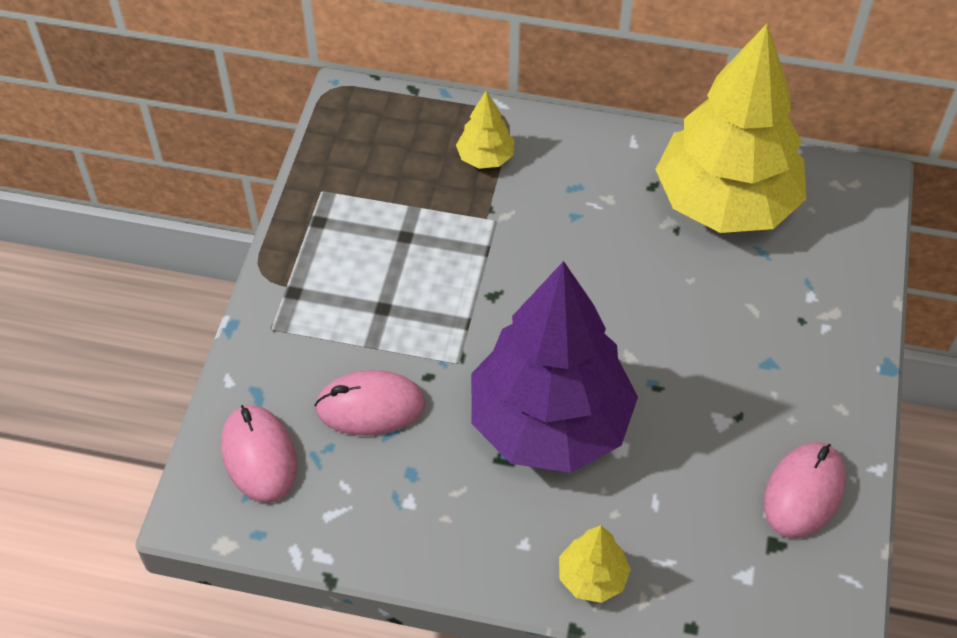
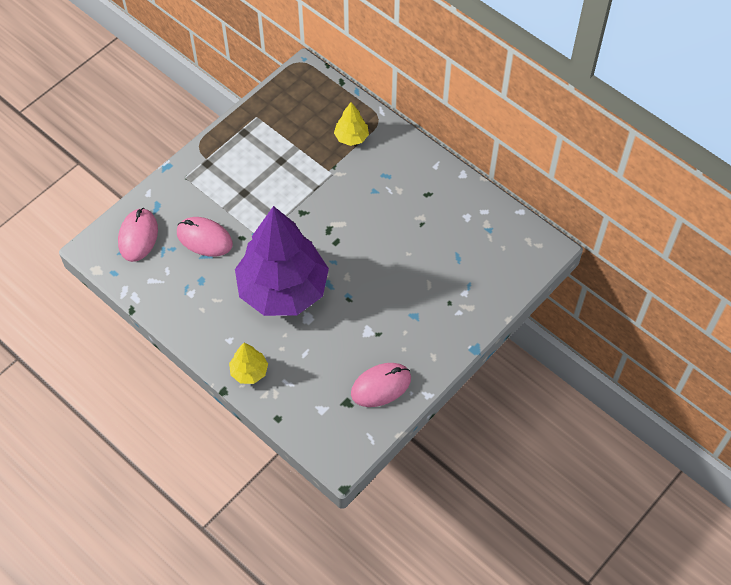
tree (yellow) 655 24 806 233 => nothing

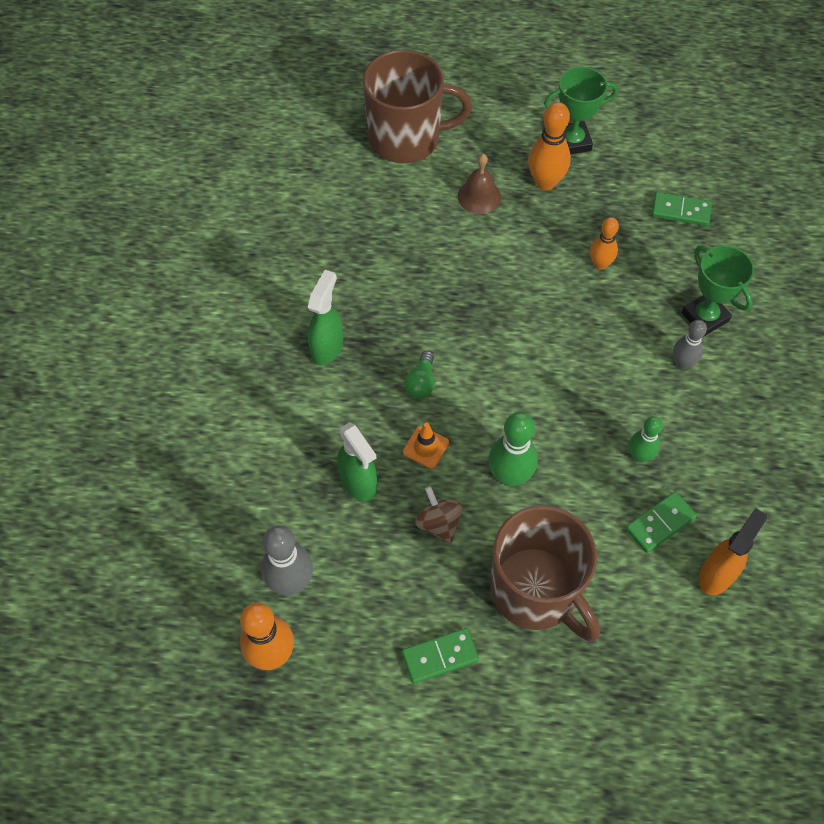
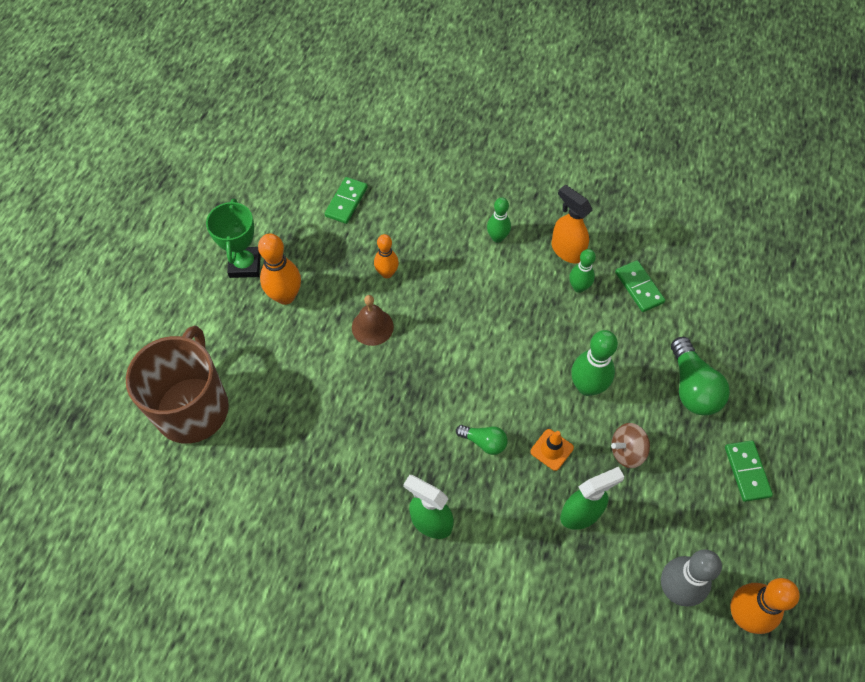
bell (brown) 458 154 501 214 => bell (brown) 352 295 394 346, moved
trophy (green) 682 245 754 337 => nothing
bowling pin (grey) 673 320 707 369 => bowling pin (green) 487 197 511 243
mug (brown) 490 505 600 641 => light bulb (green) 671 337 730 415
spray bottle (orange) 699 508 767 595 => spray bottle (orange) 552 185 592 264, moved

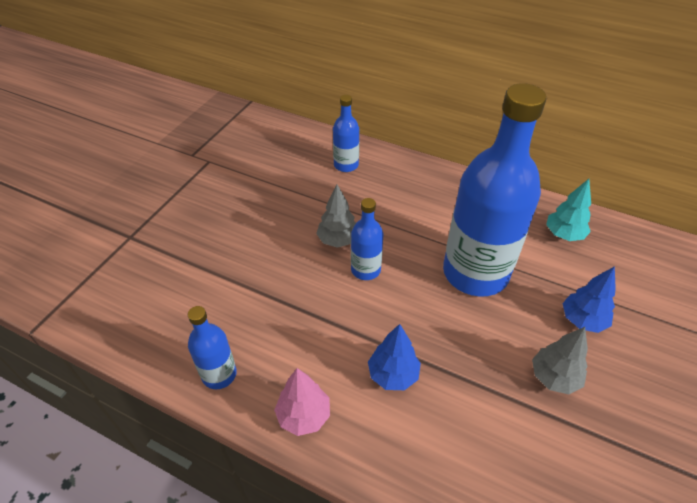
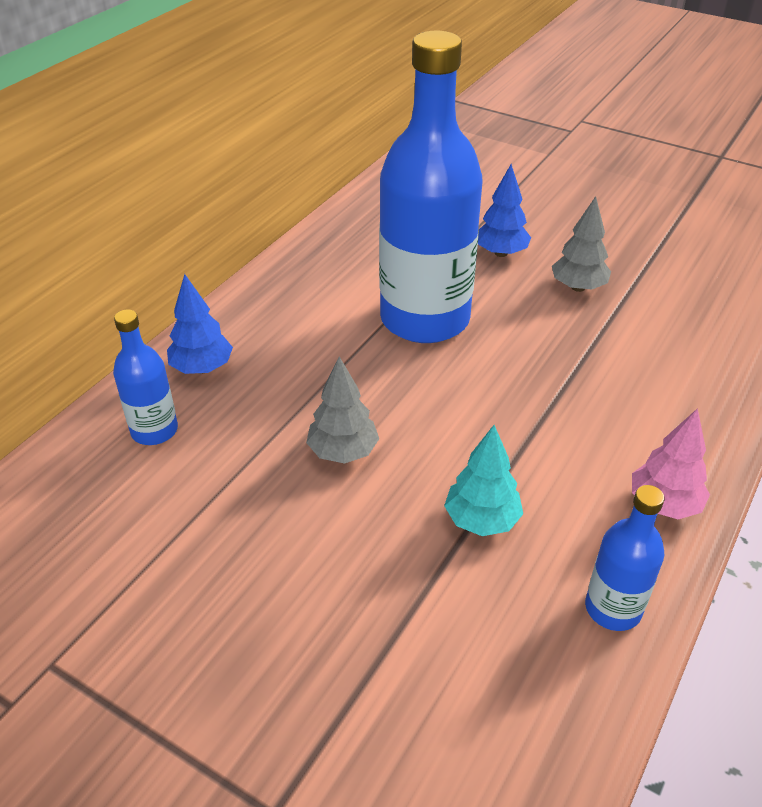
tree (turquoise) 546 179 591 241 => tree (turquoise) 444 425 523 536, moved
bottle (blue) 351 198 383 280 => nothing
tree (blue) 368 324 421 390 => tree (blue) 167 274 233 374, moved

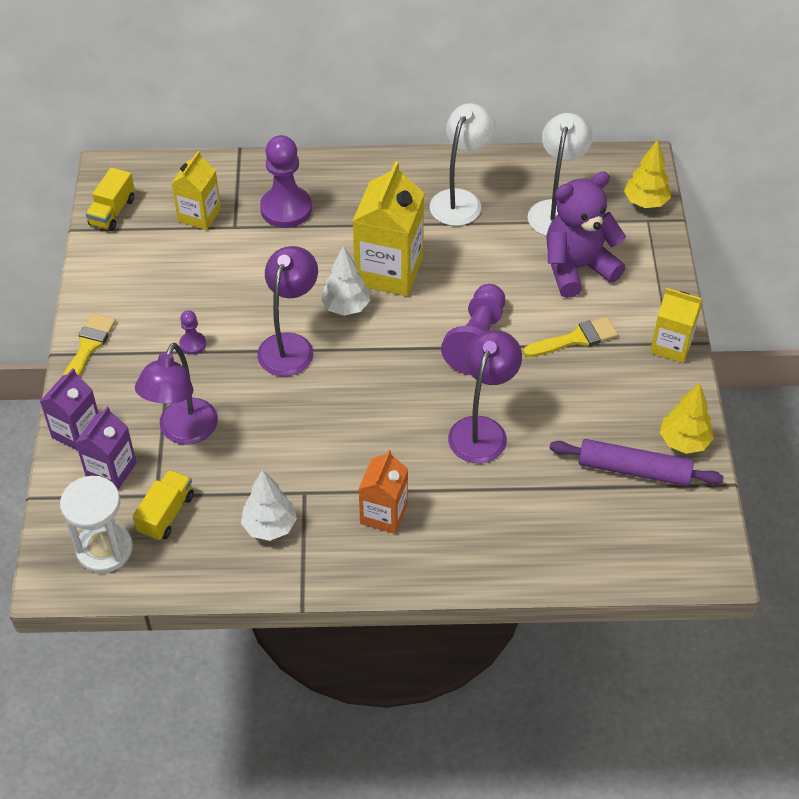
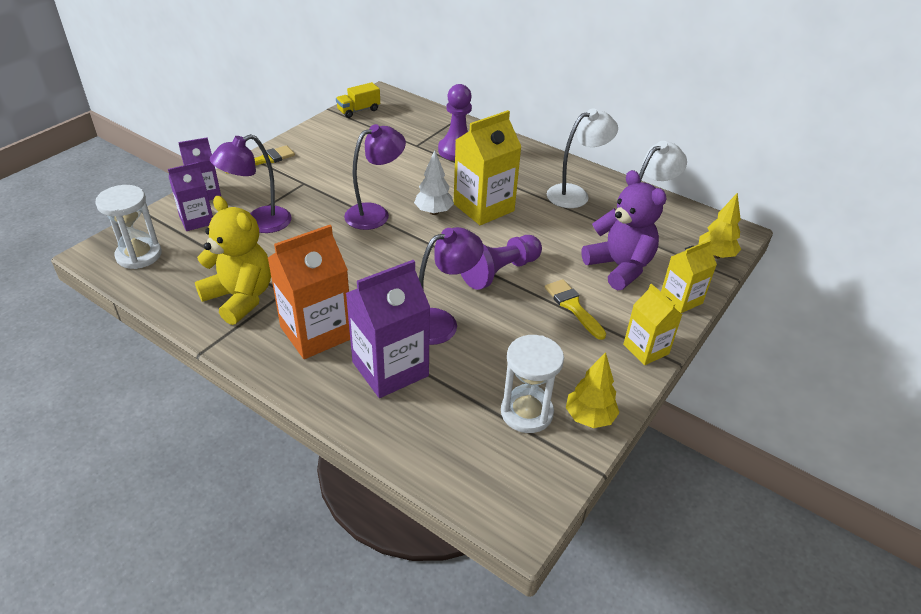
carton (yellow) 172 151 221 230 => carton (yellow) 661 240 717 313, moved
teddy bear (purple) 547 171 626 298 => teddy bear (purple) 582 170 667 290, 45 degrees clockwise
pawn (purple) 179 310 206 355 => nothing
brush (yellow) 523 317 618 357 => brush (yellow) 545 279 606 340, 135 degrees counterclockwise
rolling pin (purple) 549 439 724 486 => hourglass (white) 501 335 564 433
carton (orange) 359 450 408 534 => carton (orange) 268 225 350 359, x1.65
truck (yellow) 133 470 194 541 => nothing
tree (white) 241 470 297 541 => teddy bear (yellow) 195 196 271 325
nothing => carton (purple) 346 260 430 398

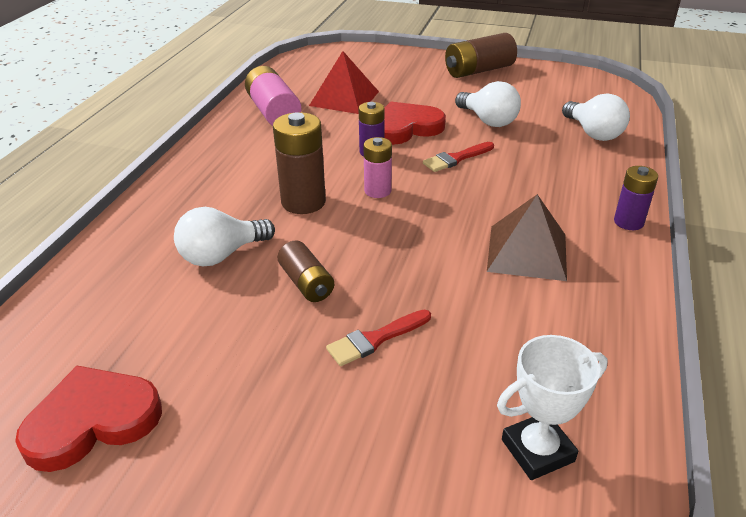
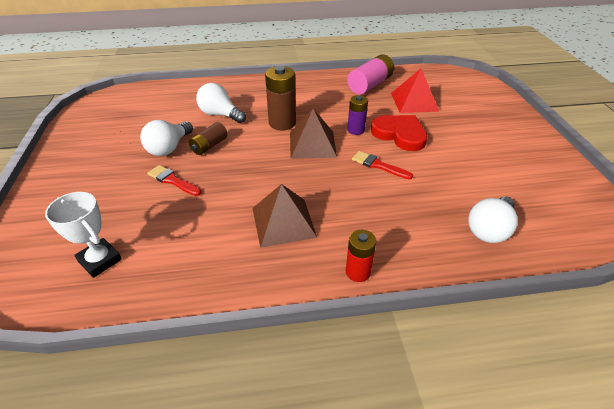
battery (brown) 445 33 517 78 => nothing
light bulb (white) 455 81 521 127 => light bulb (white) 140 120 193 156, moved
battery (pink) 363 137 392 198 => pyramid (brown) 290 109 337 159
battery (purple) 614 166 658 230 => battery (red) 346 230 376 282
heart (red) 15 366 162 472 => nothing

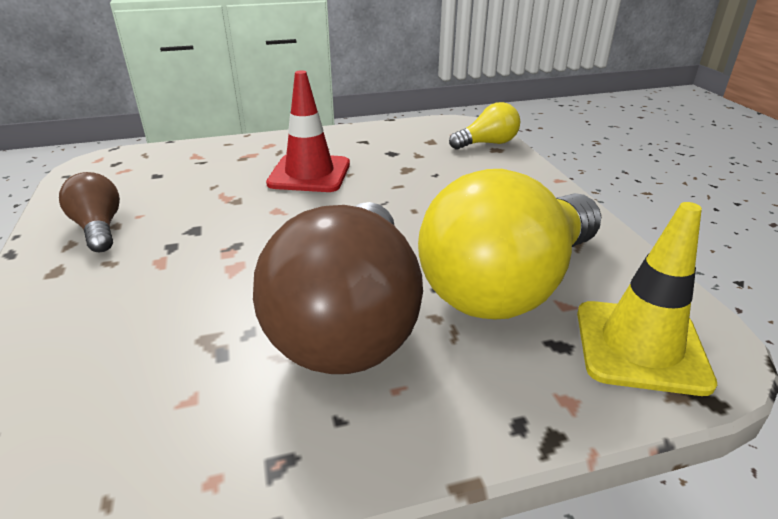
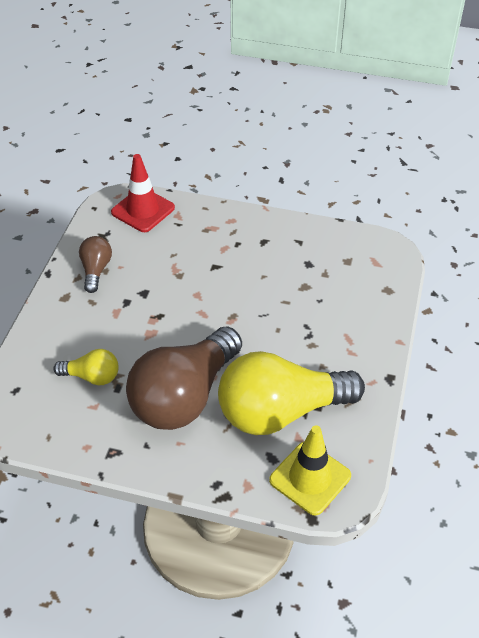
traffic cone (red) 266 70 350 192 => traffic cone (red) 111 154 175 232, moved
light bulb (yellow) 449 102 520 150 => light bulb (yellow) 53 349 118 385, moved

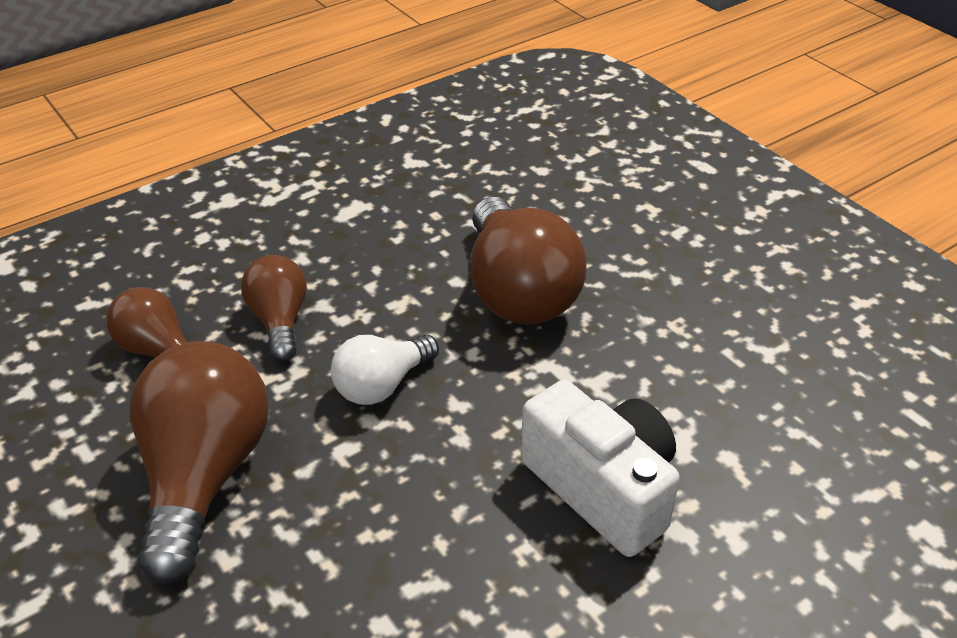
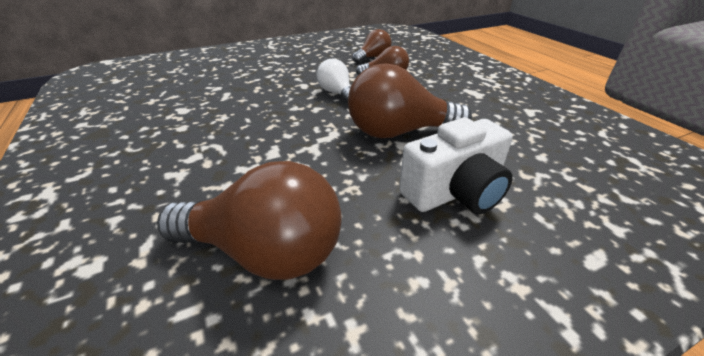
light bulb (brown) 130 341 269 585 => light bulb (brown) 157 161 342 280, moved
camera (white) 521 380 680 557 => camera (white) 399 117 513 214, moved

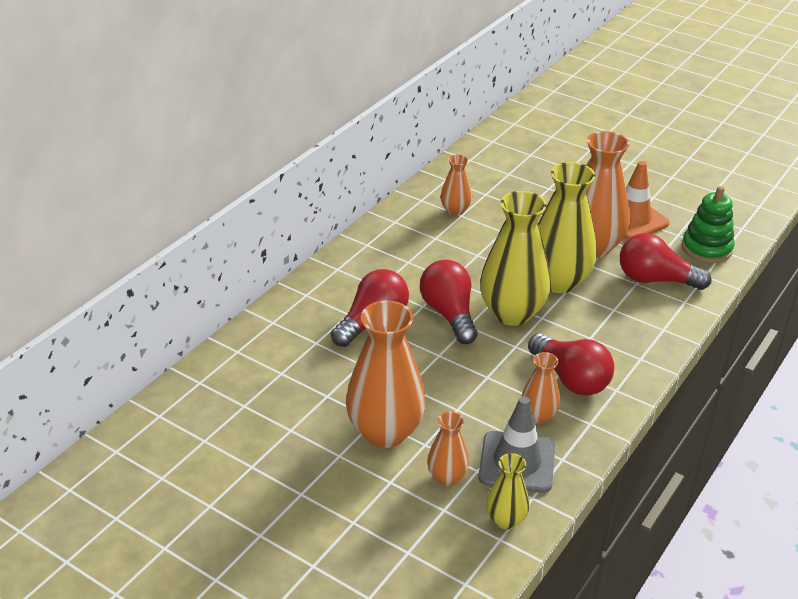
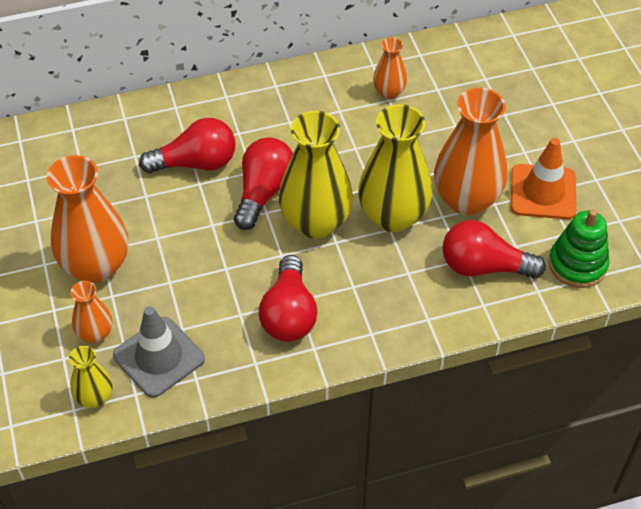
light bulb (red) 620 233 711 290 => light bulb (red) 443 220 546 278, 45 degrees counterclockwise
vase (orange) 521 352 560 424 => nothing

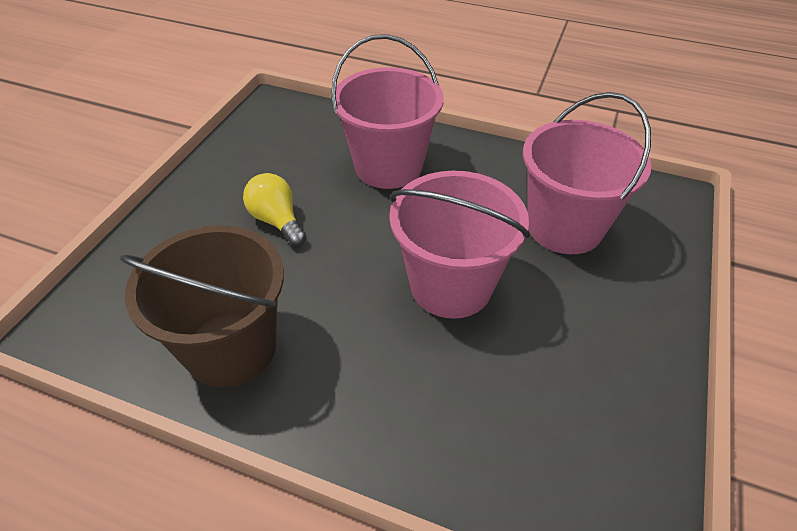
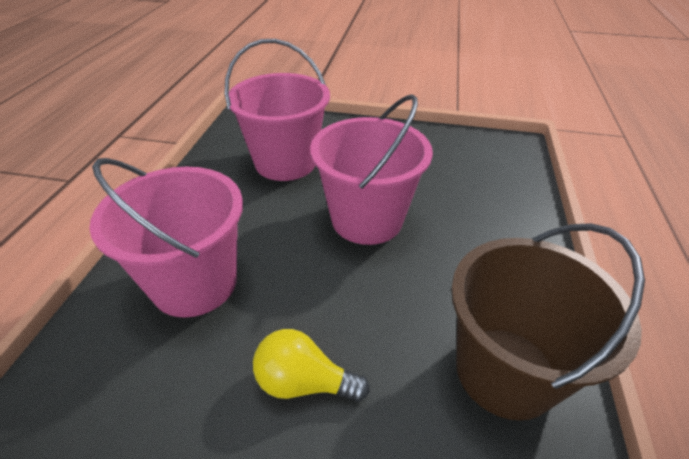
light bulb (yellow) 243 173 307 246 => light bulb (yellow) 253 329 370 402, 60 degrees clockwise

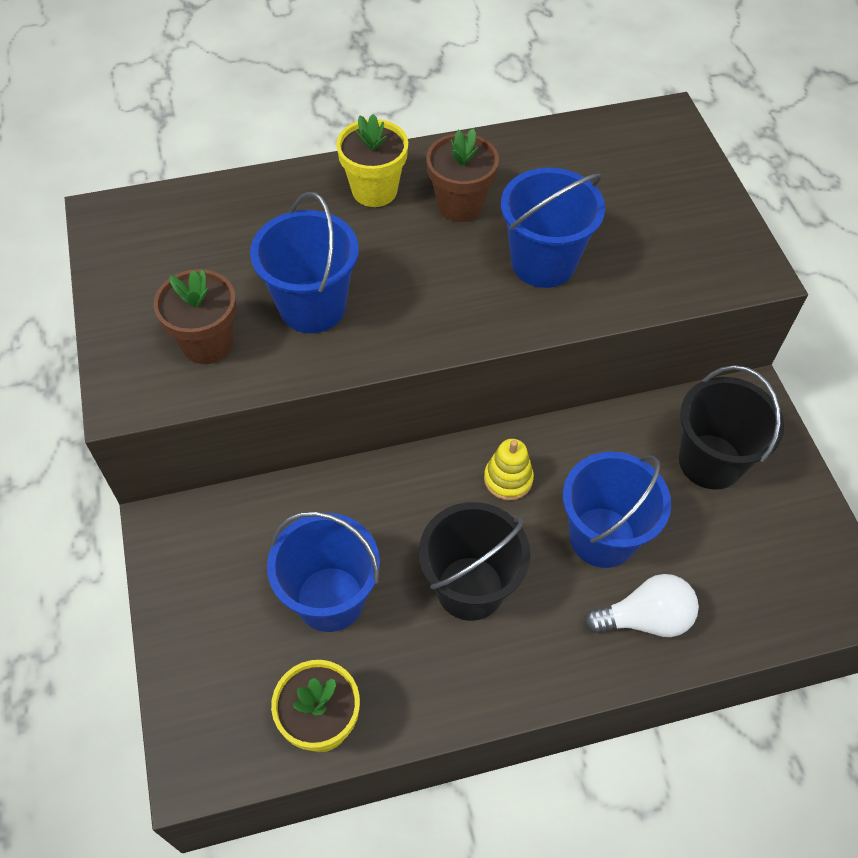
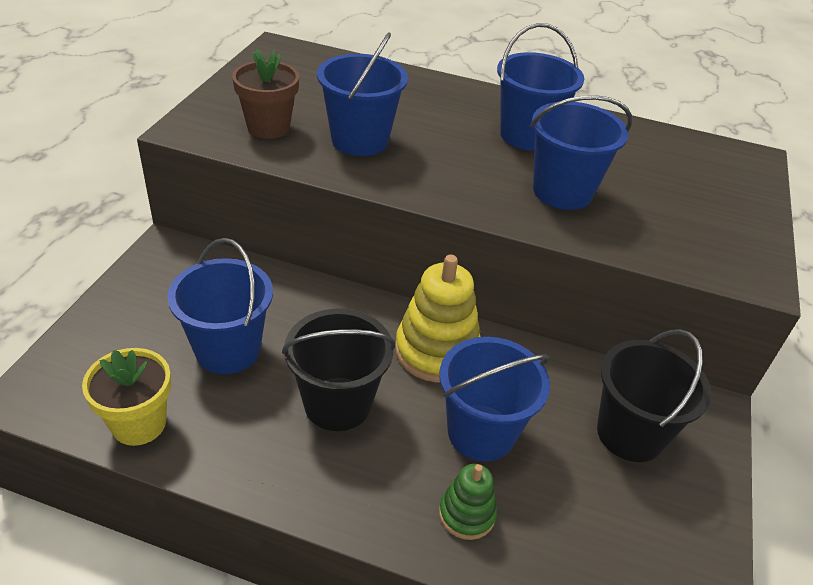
flower pot (yellow) 336 114 408 207 => nothing
flower pot (brown) 426 128 499 222 => bucket (blue) 497 23 584 151
stacking toy (yellow) 484 439 534 500 => stacking toy (yellow) 395 255 480 383, x1.80
light bulb (white) 584 574 699 637 => stacking toy (green) 439 464 497 540

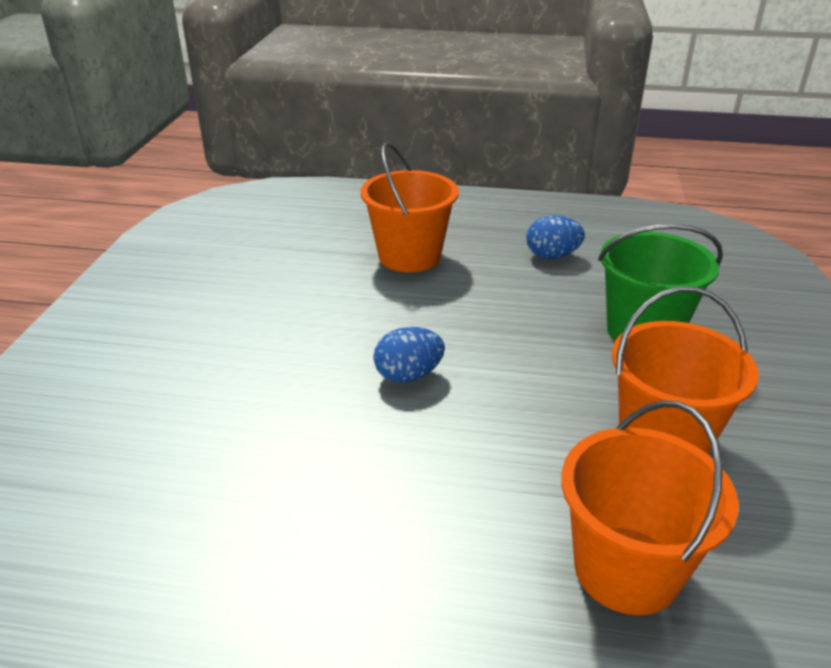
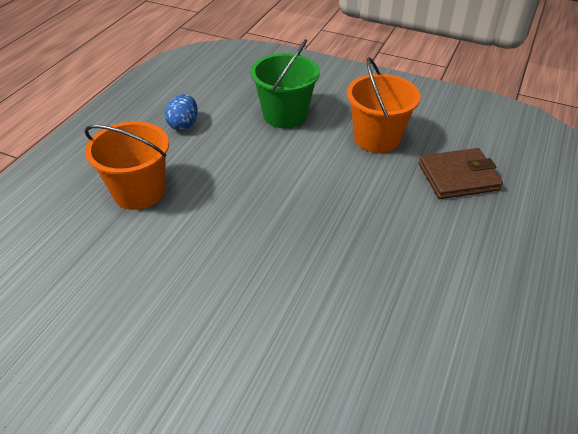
egg (blue) 373 327 445 383 => nothing
bucket (orange) 561 400 739 615 => wallet (brown) 419 148 503 199

